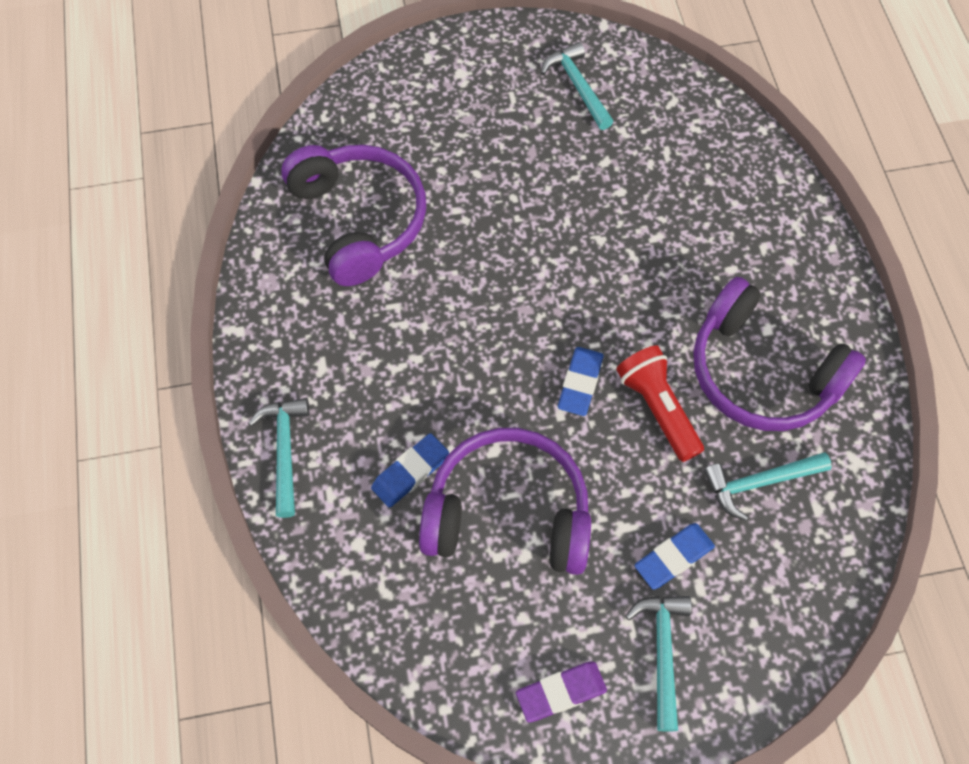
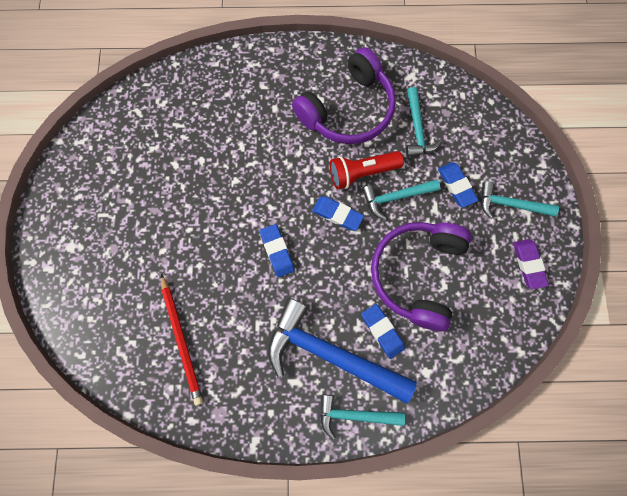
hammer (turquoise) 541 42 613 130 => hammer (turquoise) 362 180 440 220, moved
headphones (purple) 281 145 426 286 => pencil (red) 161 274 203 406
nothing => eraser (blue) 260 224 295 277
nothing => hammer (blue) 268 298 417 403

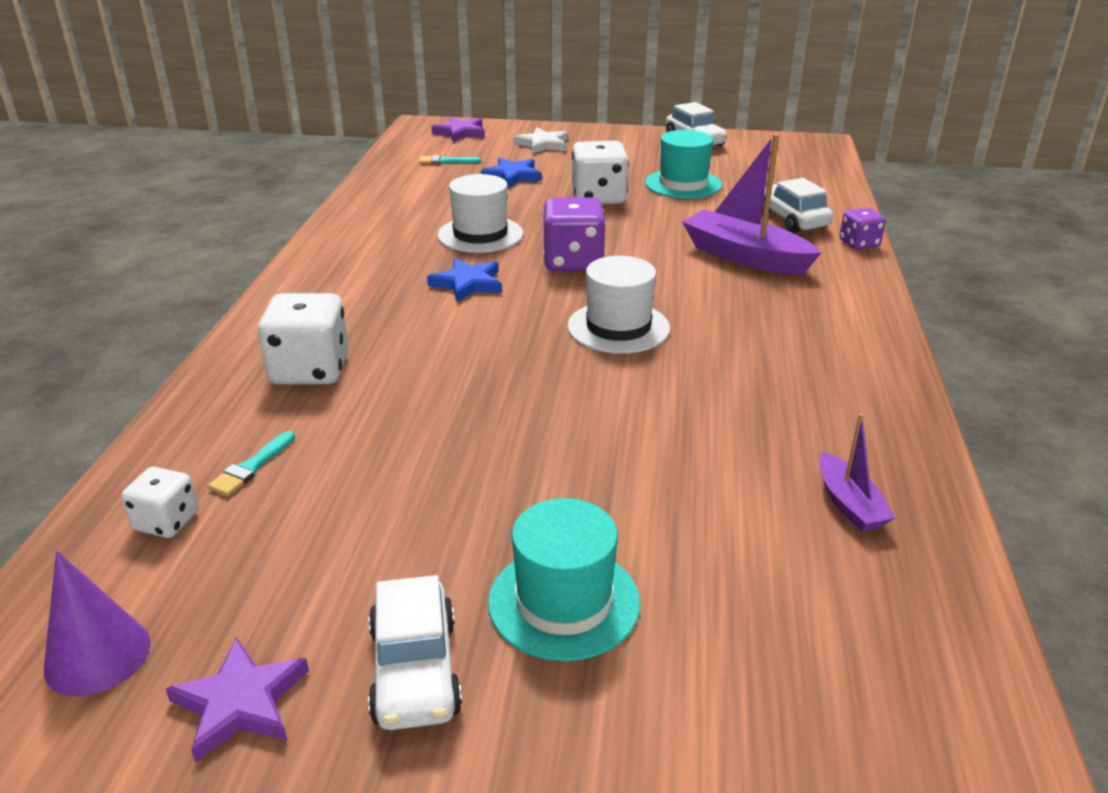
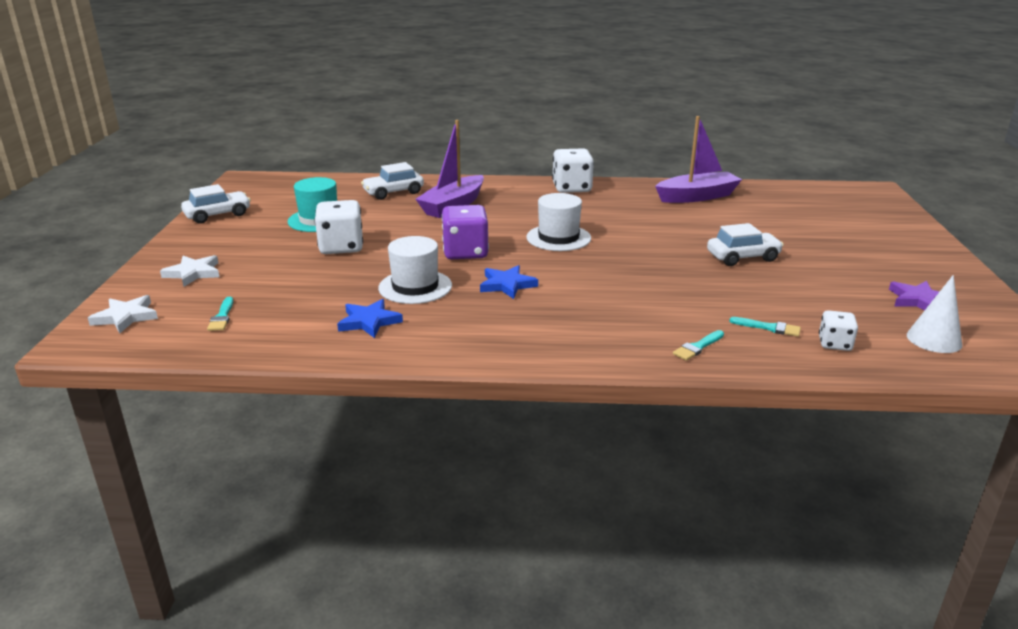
star (purple) 431 117 485 142 => star (white) 88 295 158 333
star (blue) 481 158 542 188 => star (blue) 337 299 403 338, moved
dice (purple) 839 207 886 249 => nothing
dice (white) 258 293 348 384 => dice (white) 552 148 594 193, moved
boat (purple) 819 413 896 532 => boat (purple) 655 116 742 203, x1.89
hat (turquoise) 488 498 640 661 => nothing
cone (purple) 44 551 150 696 => cone (white) 907 275 962 353
car (white) 368 575 462 730 => car (white) 707 223 784 266, moved
nothing => brush (turquoise) 673 330 724 361

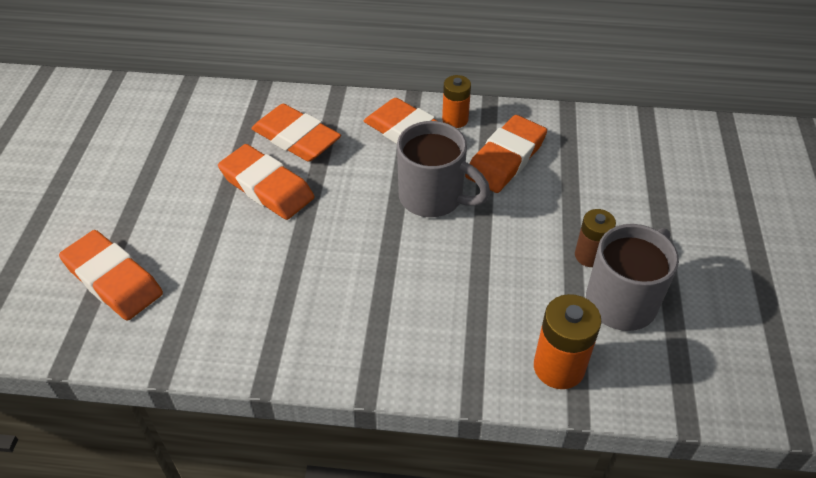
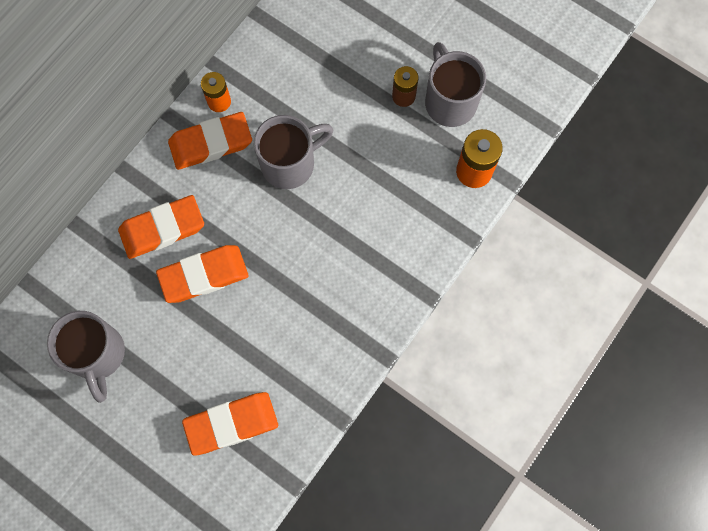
eraser (orange) 465 115 547 193 => nothing
nothing => mug (grey) 47 311 125 403

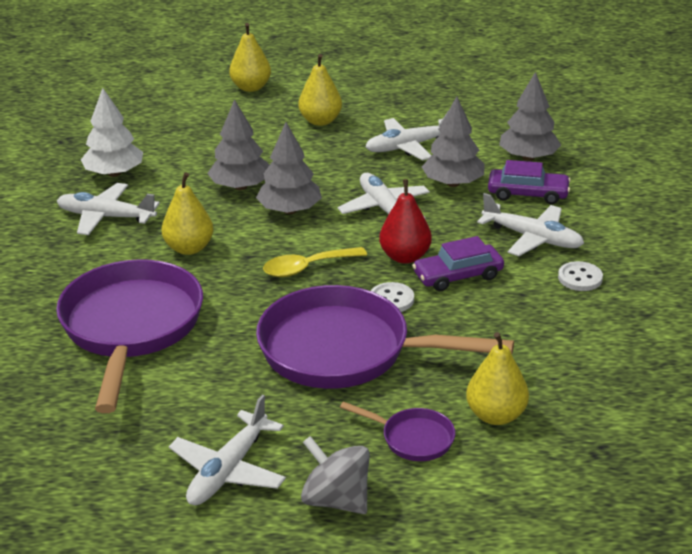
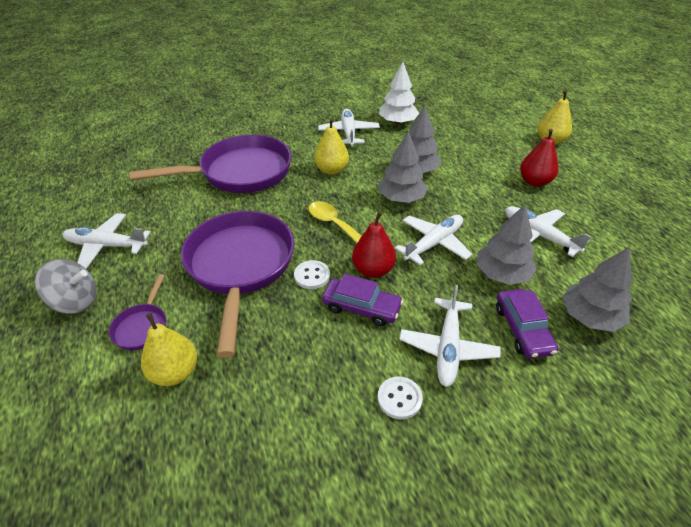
pear (yellow) 298 54 342 126 => pear (red) 520 129 558 187
car (purple) 412 236 504 291 => car (purple) 322 274 403 326, 150 degrees clockwise
spinning top (grey) 301 436 370 514 => spinning top (grey) 35 259 96 314, 75 degrees clockwise

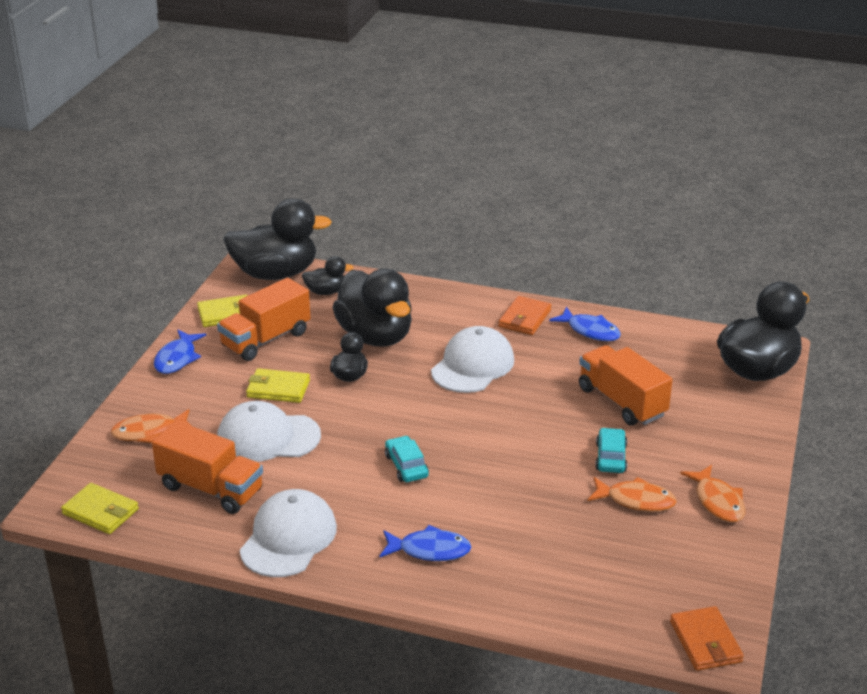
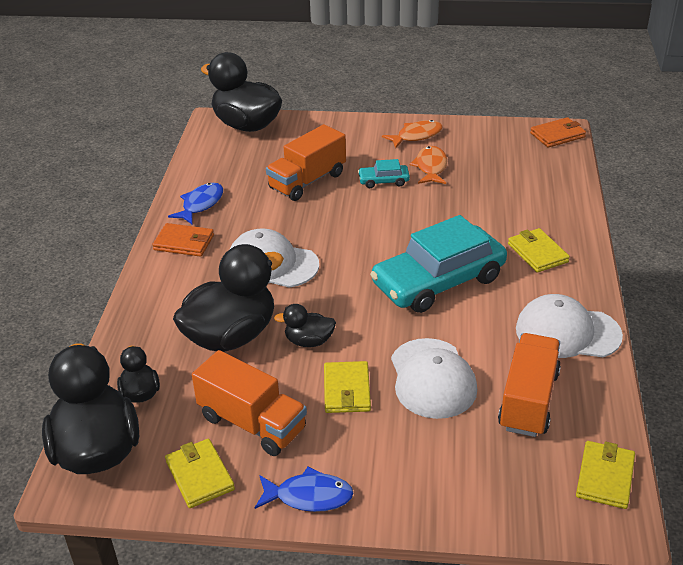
fish (orange) 111 409 192 443 => nothing
car (turquoise) 385 436 429 482 => car (turquoise) 370 215 507 313, x2.32
fish (blue) 380 525 471 561 => wallet (yellow) 508 228 570 273

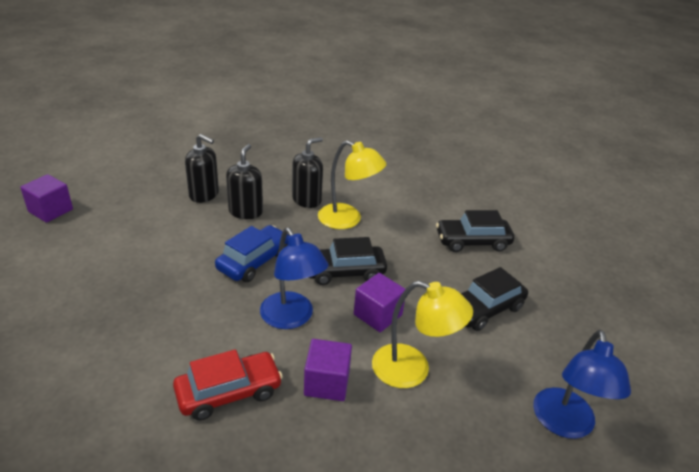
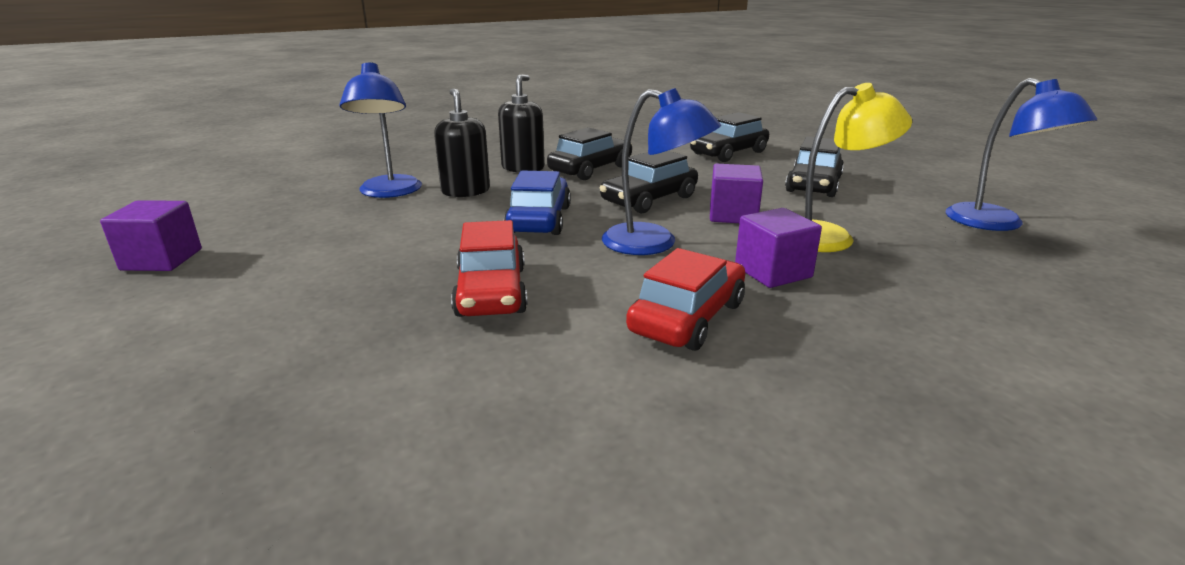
soap dispenser (black) 185 134 219 203 => lamp (blue) 339 62 422 198
lamp (yellow) 318 140 386 229 => car (black) 547 127 632 180
nothing => car (red) 451 220 528 317

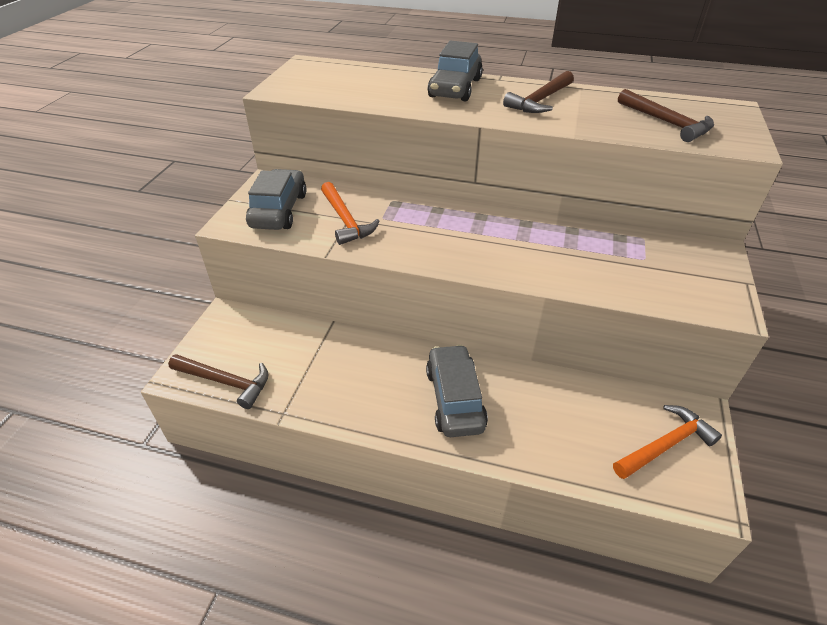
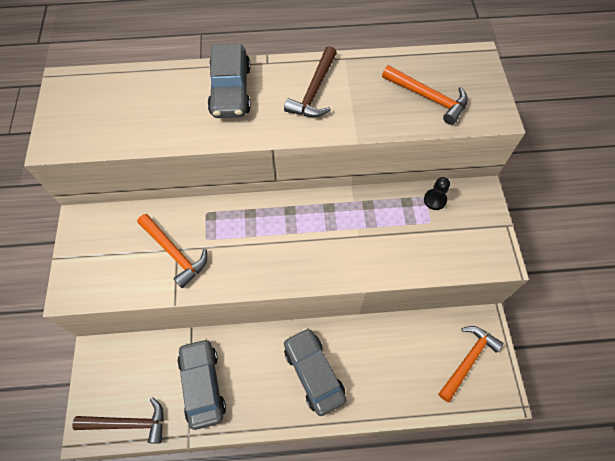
hammer (brown) 618 89 714 142 => hammer (orange) 382 65 468 125
car (grey) 246 169 307 230 => car (grey) 177 338 226 430, moved
nothing => pawn (black) 424 177 450 210

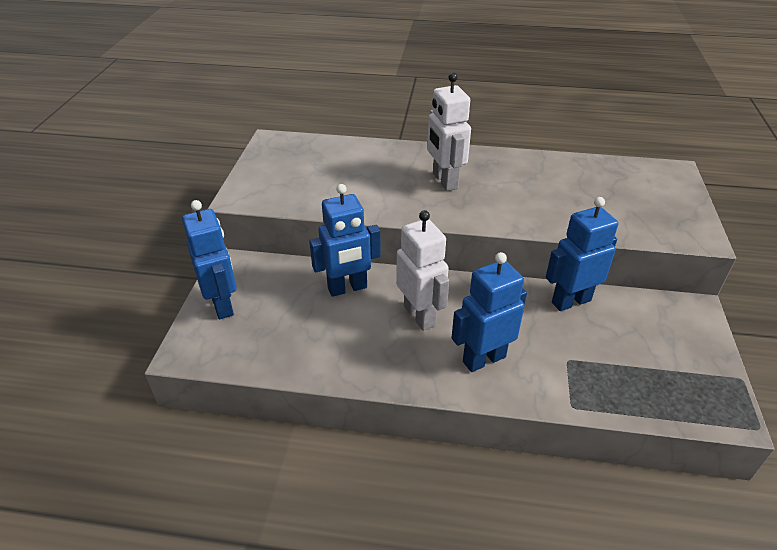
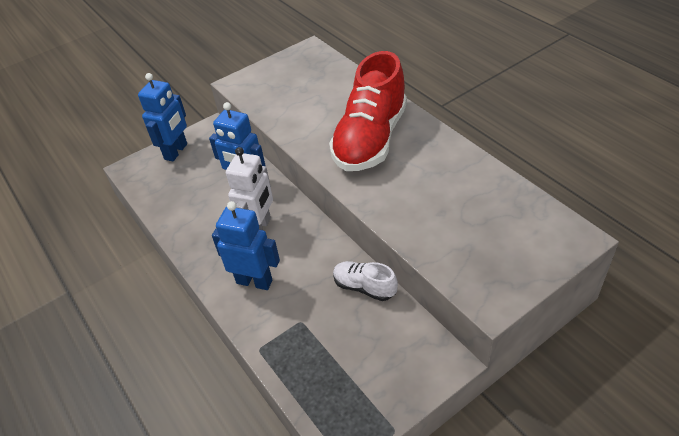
robot (white) 427 72 471 191 => shoe (red) 329 51 407 171
robot (blue) 546 197 618 311 => shoe (white) 333 261 398 301

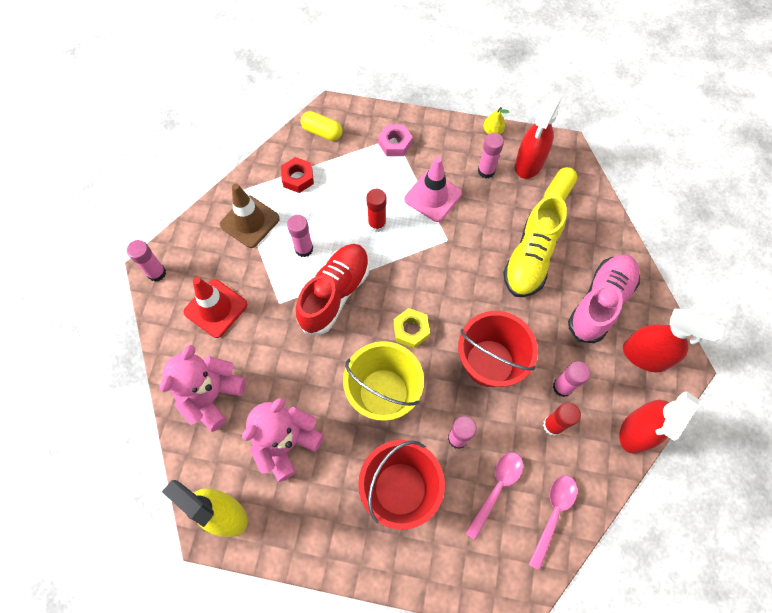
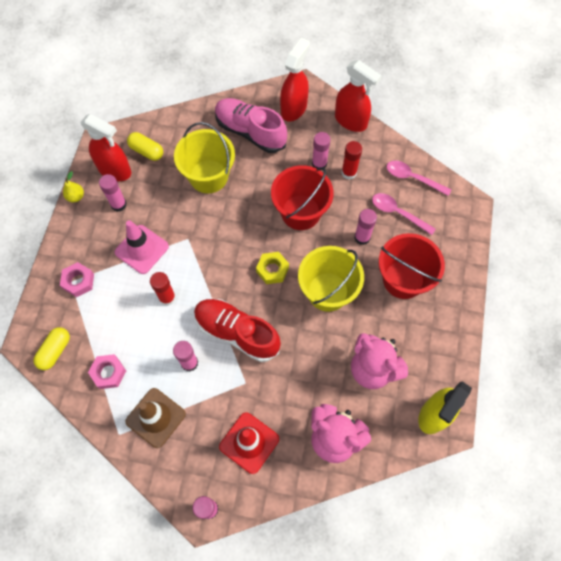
nut (red) 281 157 314 193 => nut (pink) 88 354 126 389
shoe (yellow) 503 195 567 297 => bucket (yellow) 174 122 235 194

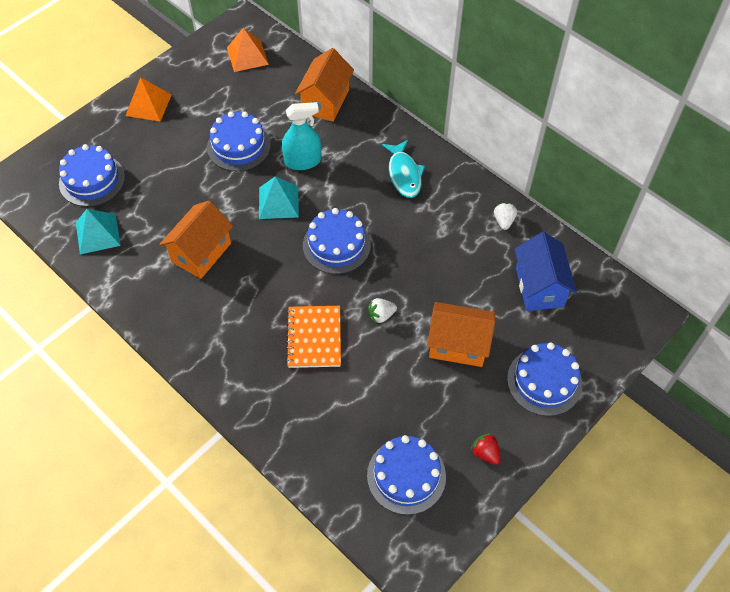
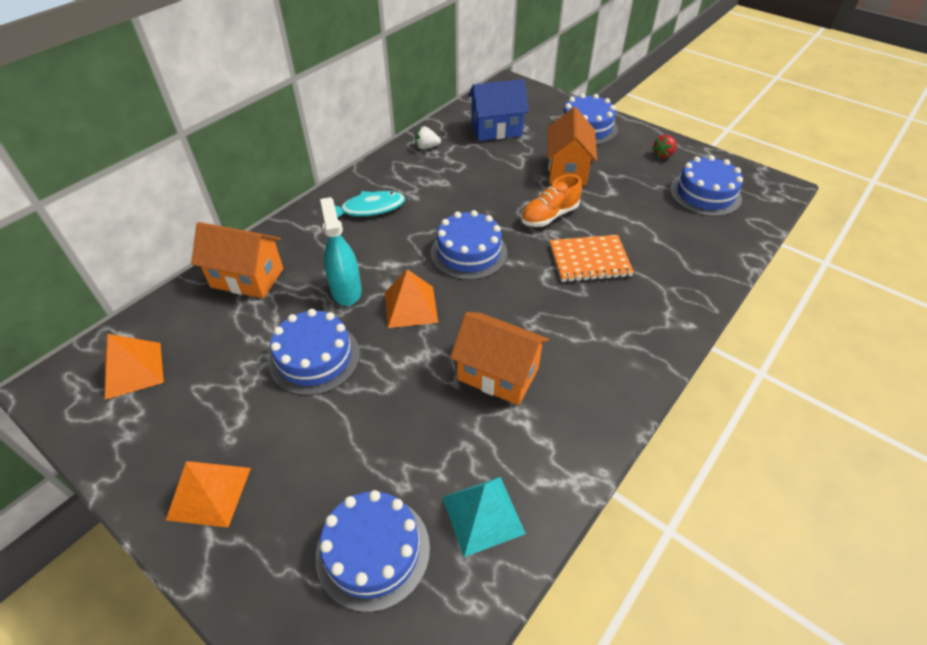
pyramid (turquoise) 259 176 299 219 => pyramid (orange) 385 269 438 328
strawberry (white) 368 298 397 324 => shoe (orange) 521 174 582 227

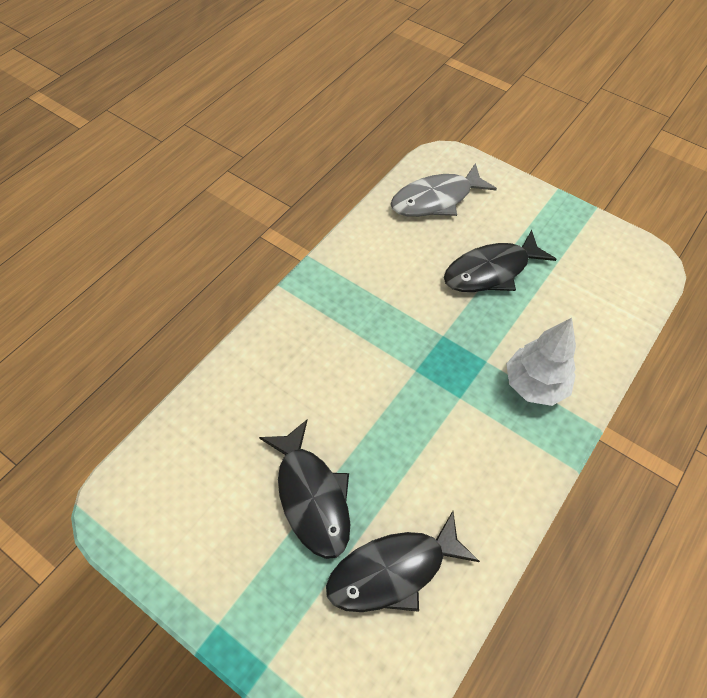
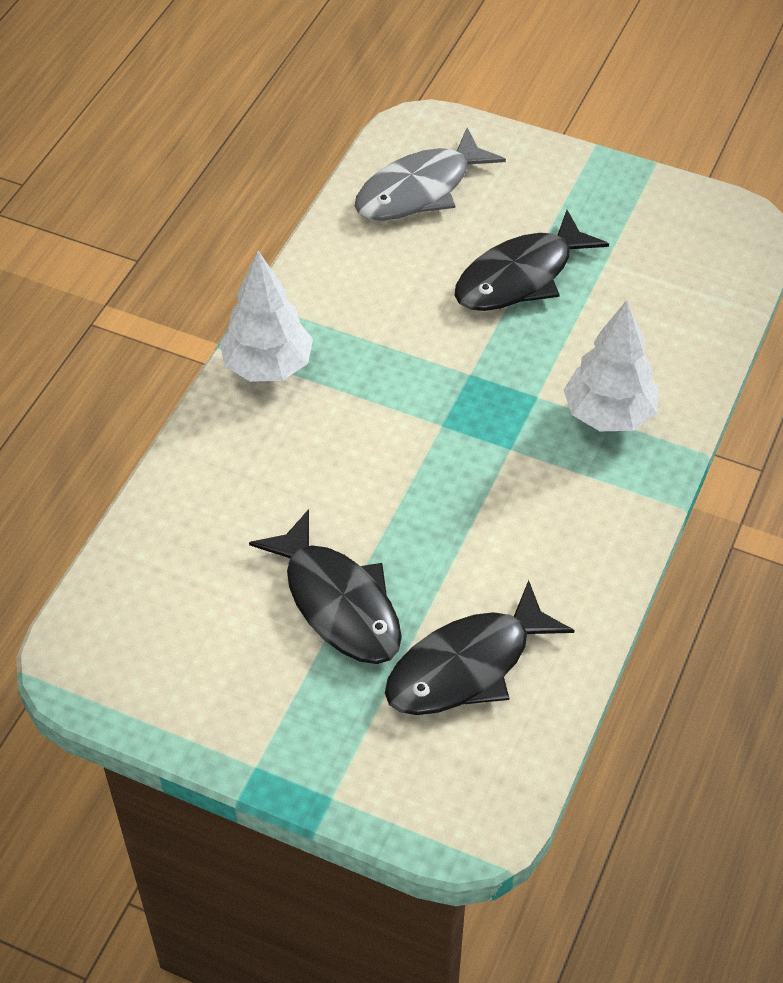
nothing => tree (white) 220 251 313 382

